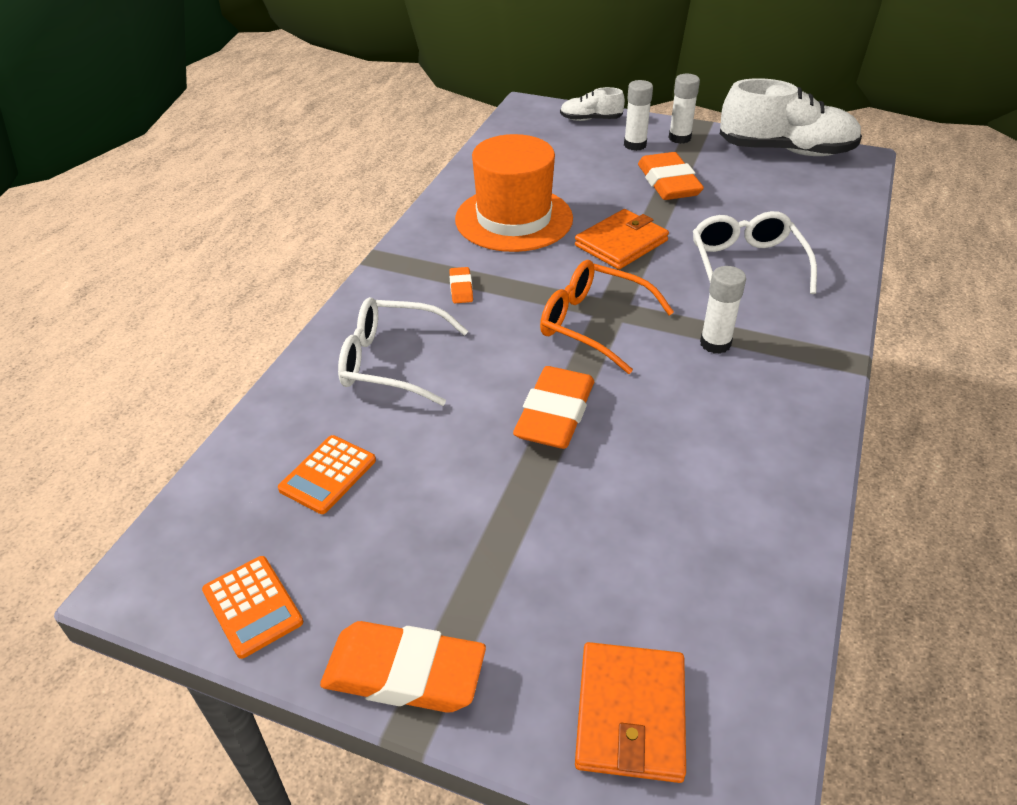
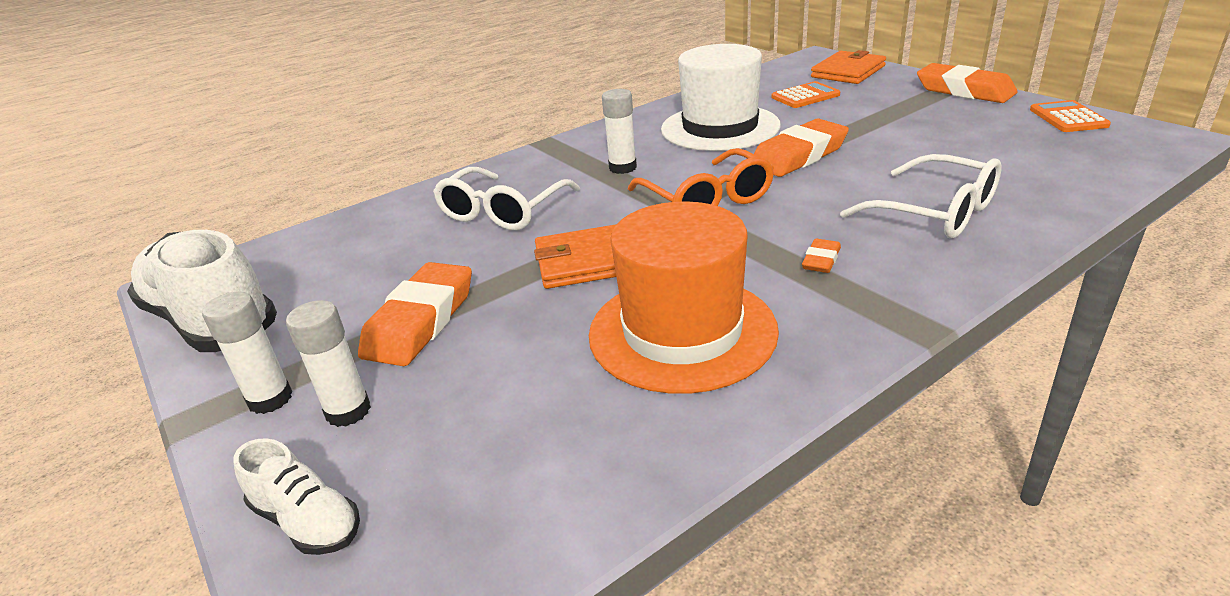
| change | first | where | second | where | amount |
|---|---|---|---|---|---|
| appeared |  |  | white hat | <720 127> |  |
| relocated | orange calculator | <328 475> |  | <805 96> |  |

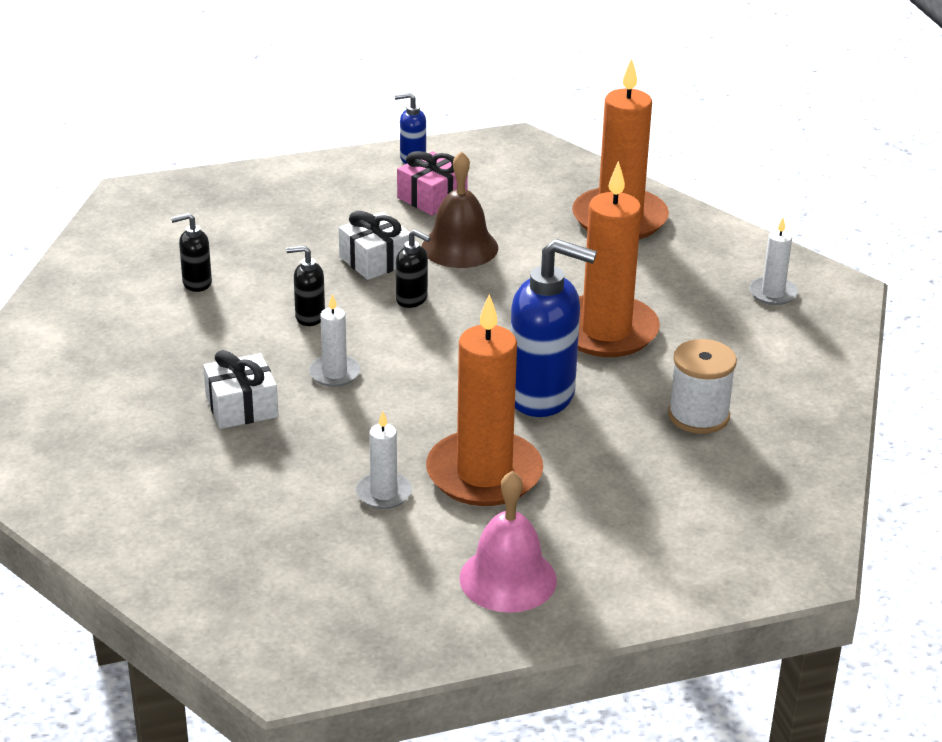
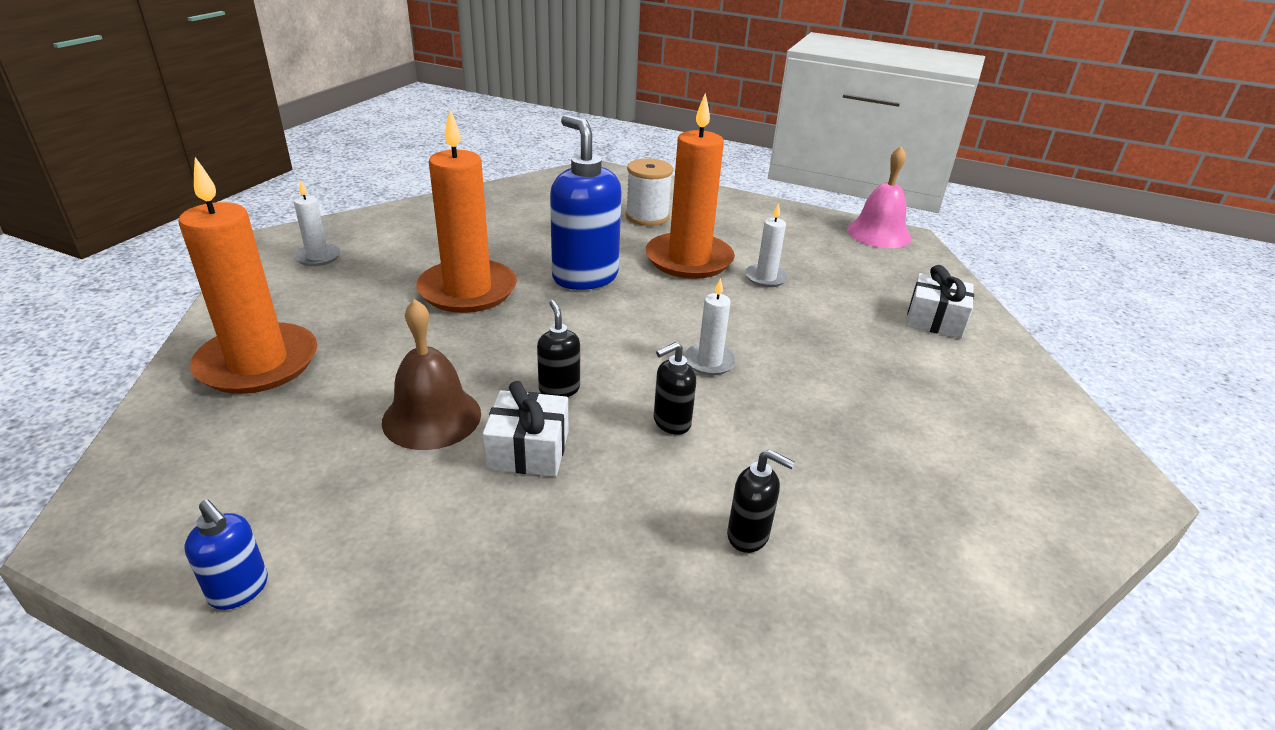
| change | first | where | second | where | amount |
|---|---|---|---|---|---|
| relocated | white spool | <698 415> |  | <647 216> |  |
| spun | black soap dispenser | <309 317> |  | <671 423> | 105 degrees clockwise |
| relocated | pink bell | <508 579> |  | <878 233> |  |
| relocated | white gift | <242 407> |  | <935 320> |  |
| missing | pink gift | <432 198> |  |  |  |

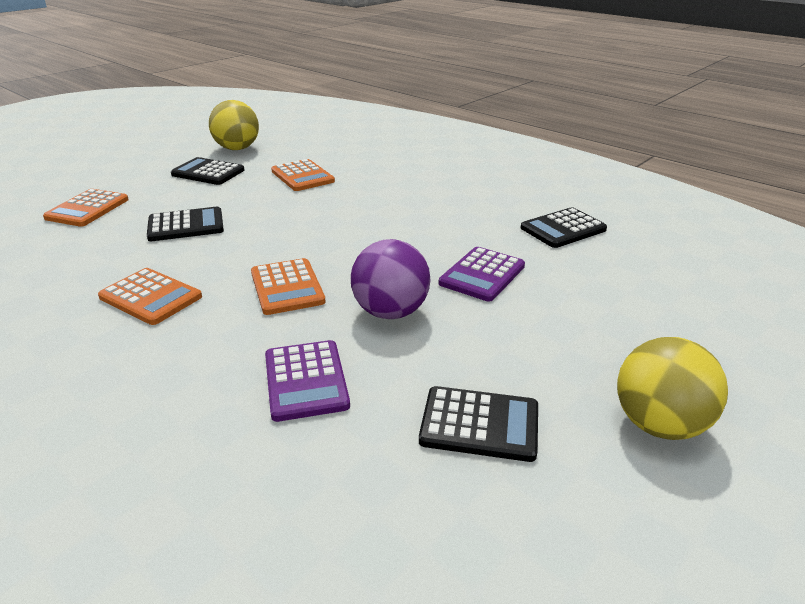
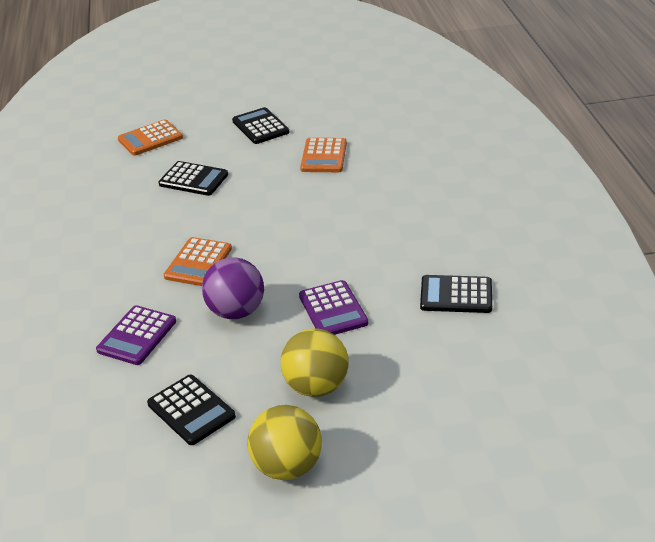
| change | first | where | second | where | amount |
|---|---|---|---|---|---|
| relocated | yellow ball | <237 148> |  | <316 386> |  |
| spun | purple calculator | <482 275> |  | <333 309> | 90 degrees counterclockwise |
| missing | orange calculator | <151 297> |  |  |  |

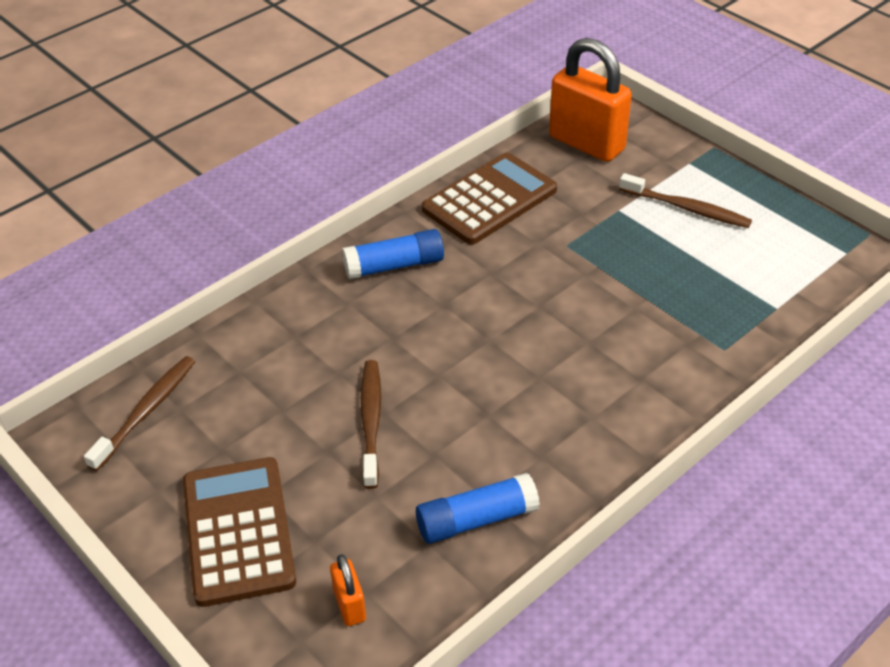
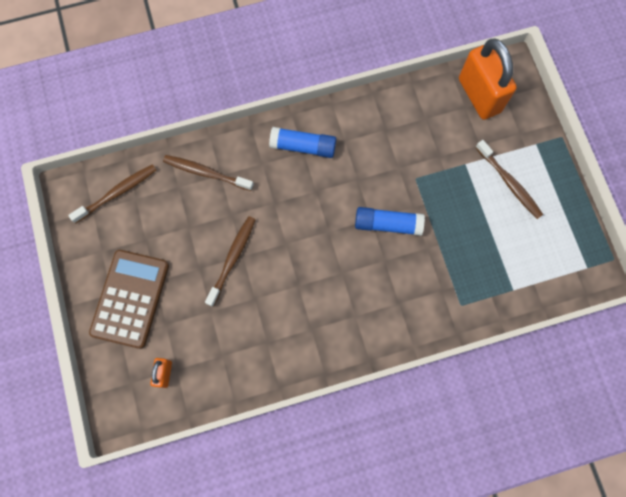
| change | first | where | second | where | amount |
|---|---|---|---|---|---|
| appeared |  |  | brown toothbrush | <206 173> |  |
| relocated | blue glue stick | <476 520> |  | <387 224> |  |
| missing | brown calculator | <490 200> |  |  |  |

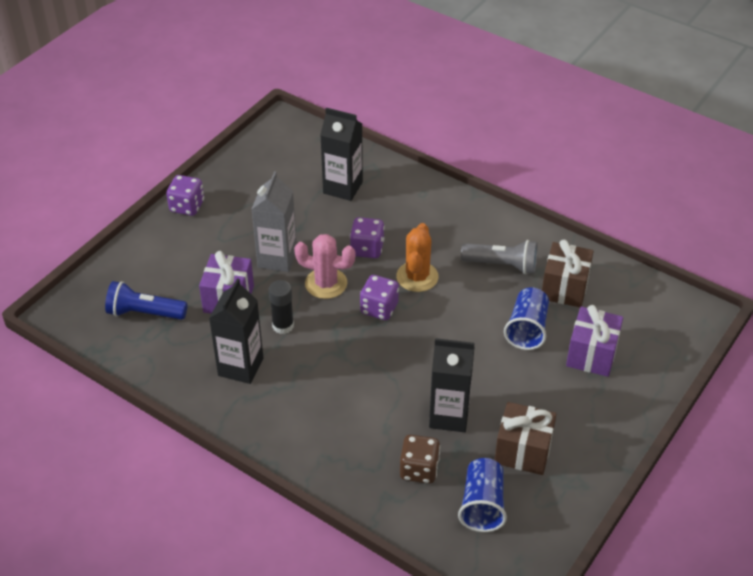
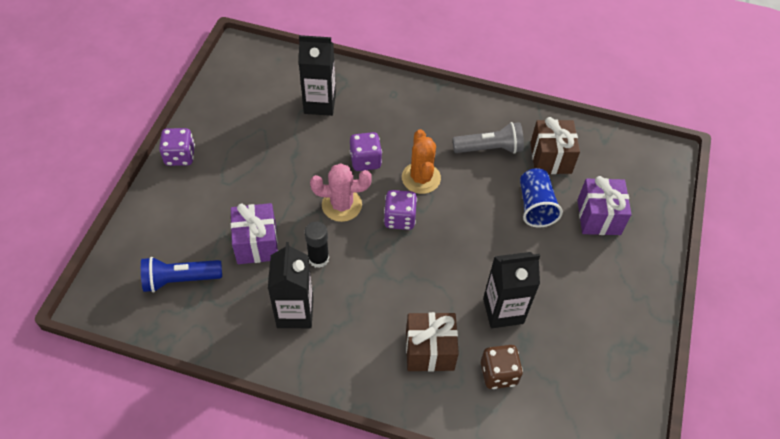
| change | first | where | second | where | amount |
|---|---|---|---|---|---|
| relocated | brown gift | <523 451> |  | <429 350> |  |
| missing | grey carton | <277 258> |  |  |  |
| missing | blue cup | <482 505> |  |  |  |

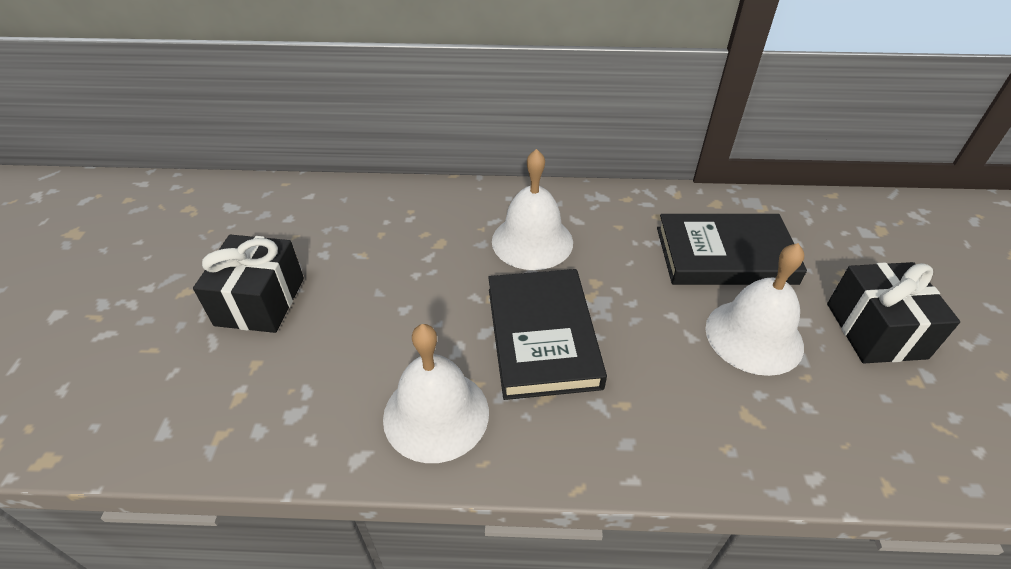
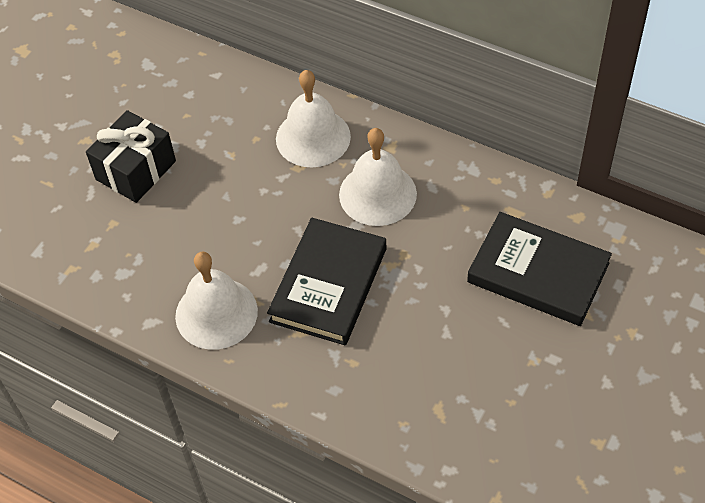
| change | first | where | second | where | amount |
|---|---|---|---|---|---|
| relocated | white bell | <754 336> |  | <313 137> |  |
| missing | black gift | <875 330> |  |  |  |

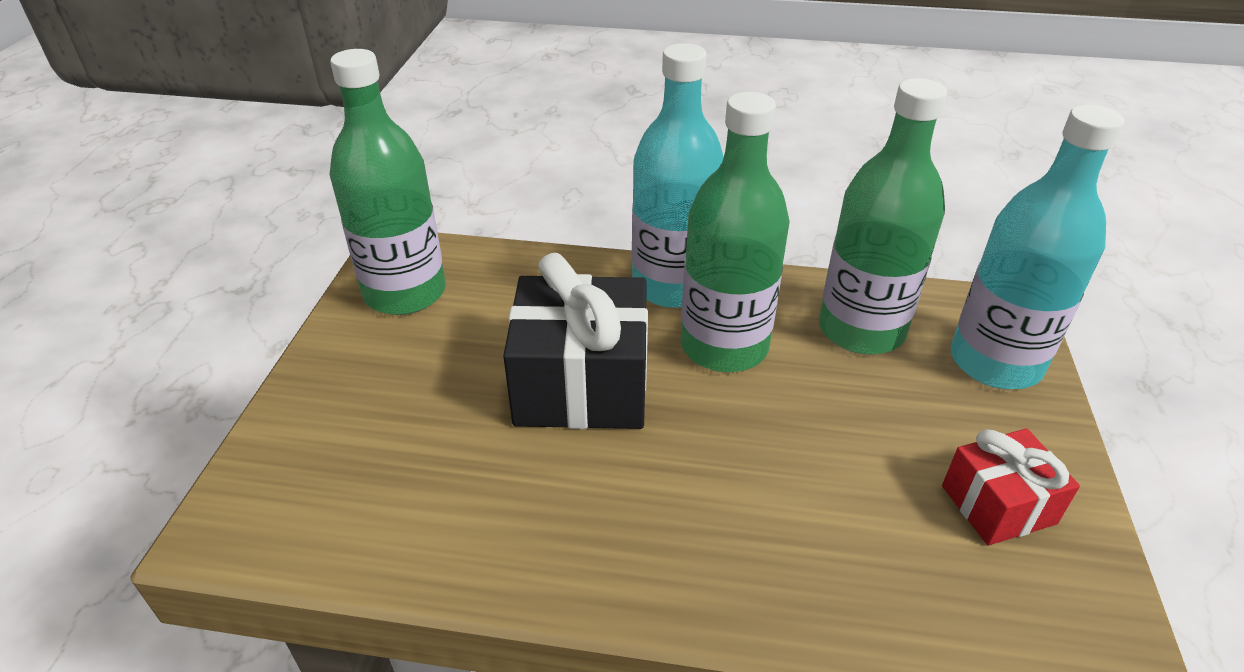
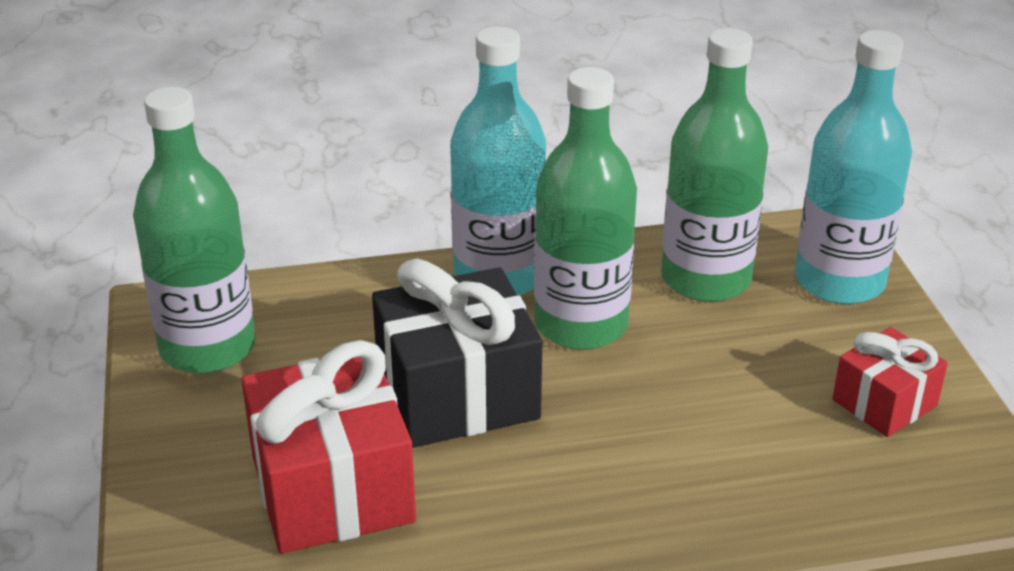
| change | first | where | second | where | amount |
|---|---|---|---|---|---|
| appeared |  |  | red gift | <332 488> |  |

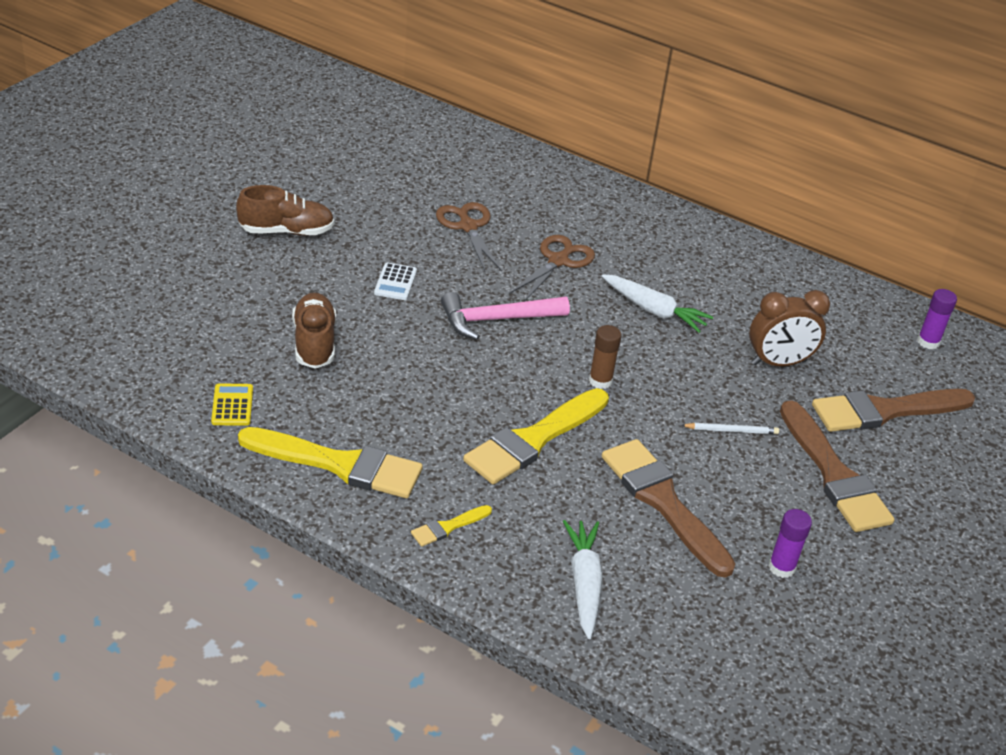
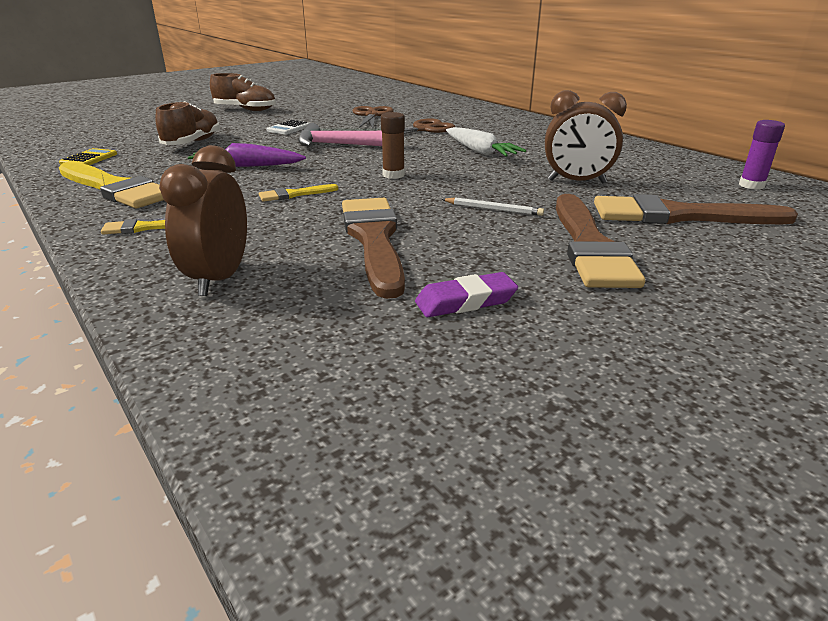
| change | first | where | second | where | amount |
|---|---|---|---|---|---|
| exchanged | white carrot | <584 583> | brown clock | <219 278> |  |
| appeared |  |  | purple carrot | <247 166> |  |
| size | yellow brush | <533 440> |  | <294 194> | x0.45 |
| exchanged | purple glue stick | <781 567> | purple eraser | <465 301> |  |

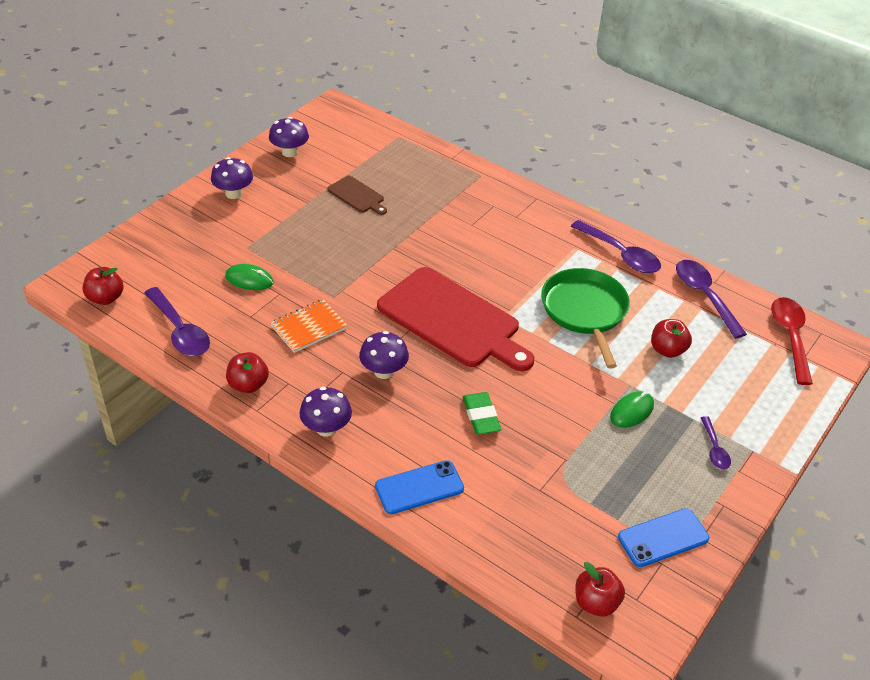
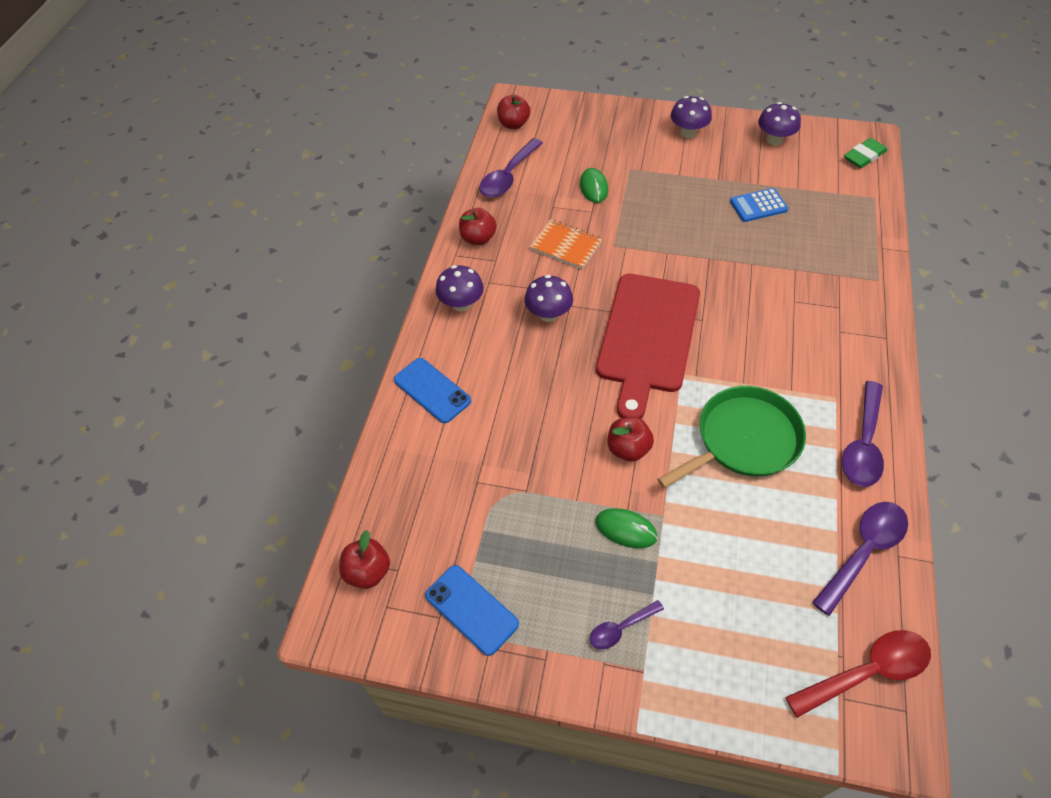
| change | first | where | second | where | amount |
|---|---|---|---|---|---|
| relocated | red apple | <667 350> |  | <628 449> |  |
| exchanged | brown cutting board | <357 196> | blue calculator | <758 205> |  |
| relocated | green eraser | <481 416> |  | <864 156> |  |

